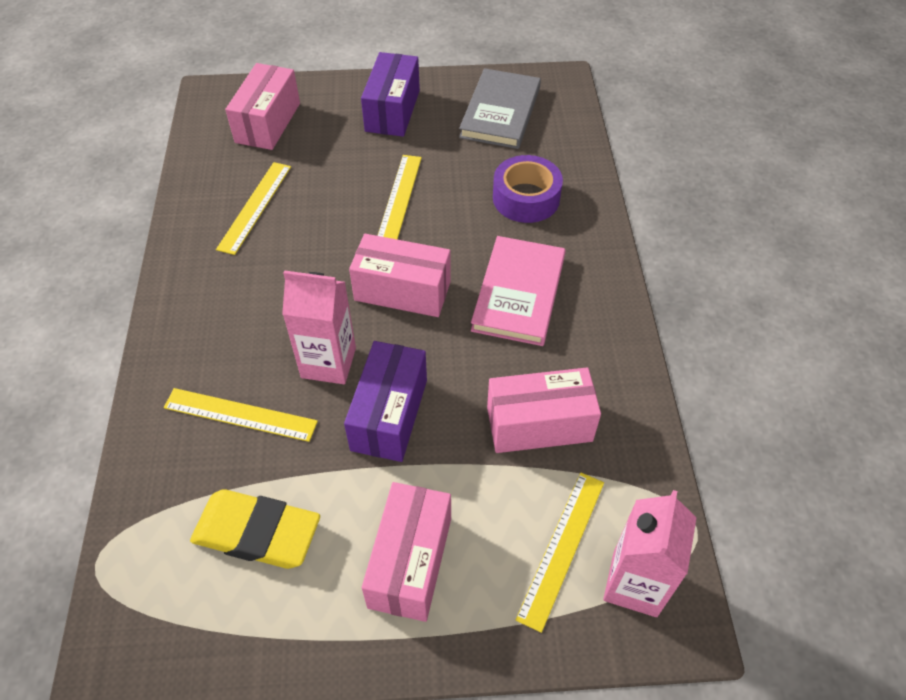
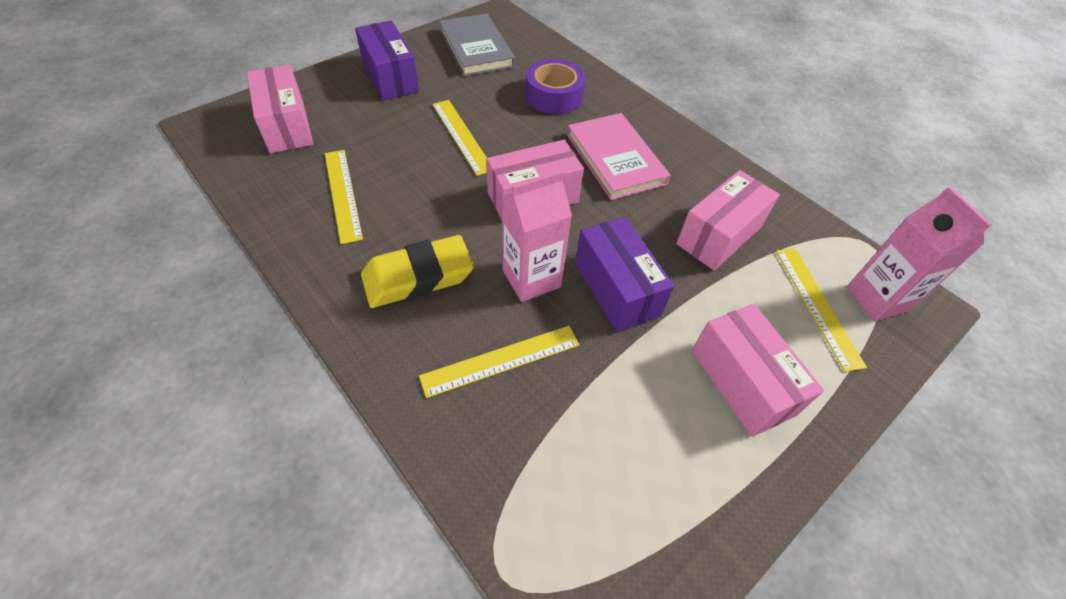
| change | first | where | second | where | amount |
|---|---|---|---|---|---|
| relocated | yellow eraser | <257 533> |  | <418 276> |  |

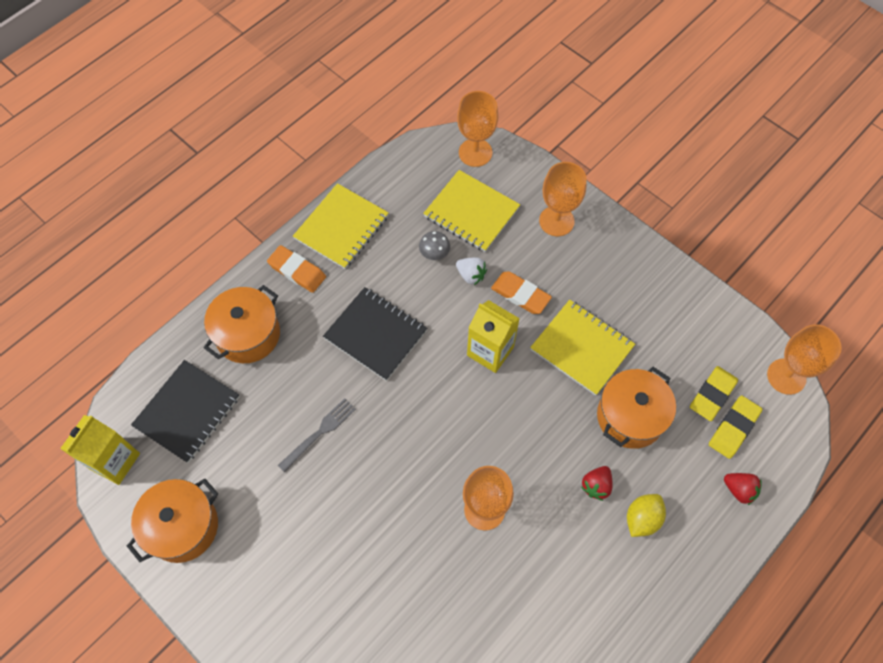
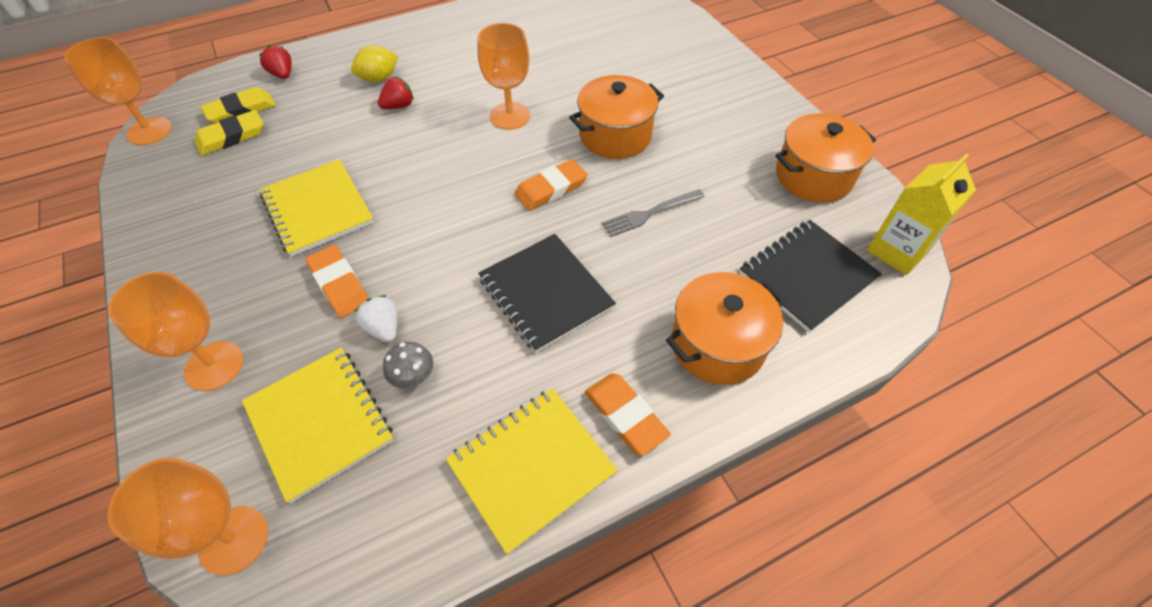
| change | first | where | second | where | amount |
|---|---|---|---|---|---|
| appeared |  |  | orange eraser | <551 189> |  |
| relocated | orange pot | <630 417> |  | <615 135> |  |
| missing | yellow carton | <490 351> |  |  |  |

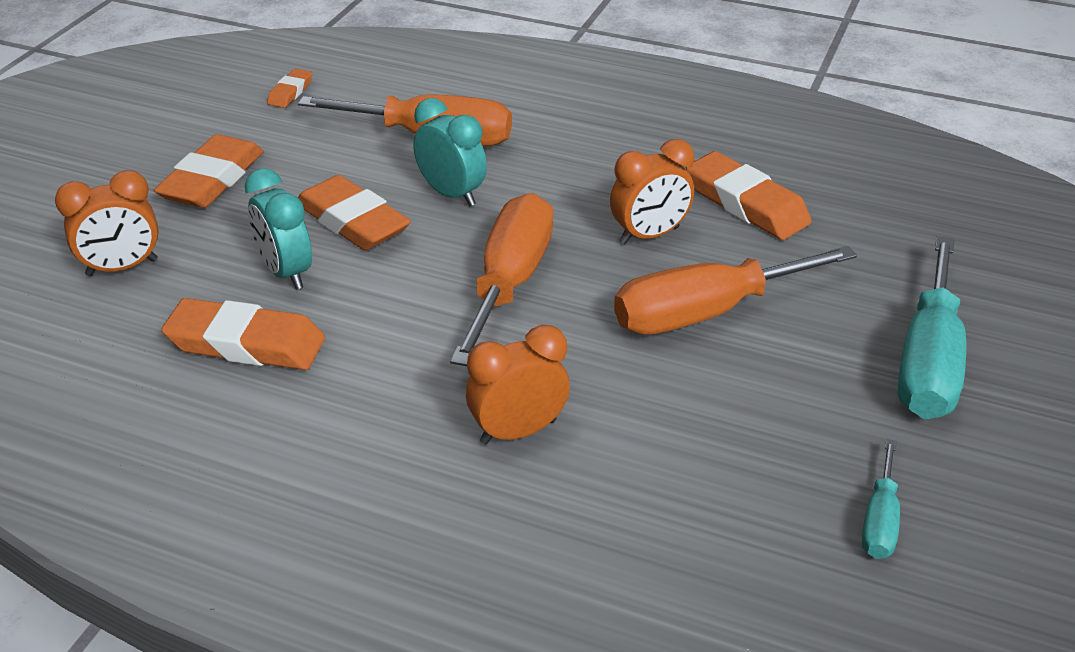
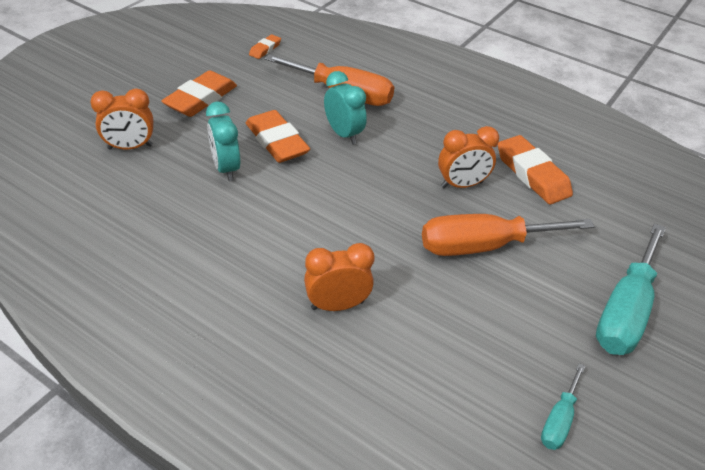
| change | first | where | second | where | amount |
|---|---|---|---|---|---|
| missing | orange eraser | <246 344> |  |  |  |
| missing | orange screwdriver | <509 282> |  |  |  |

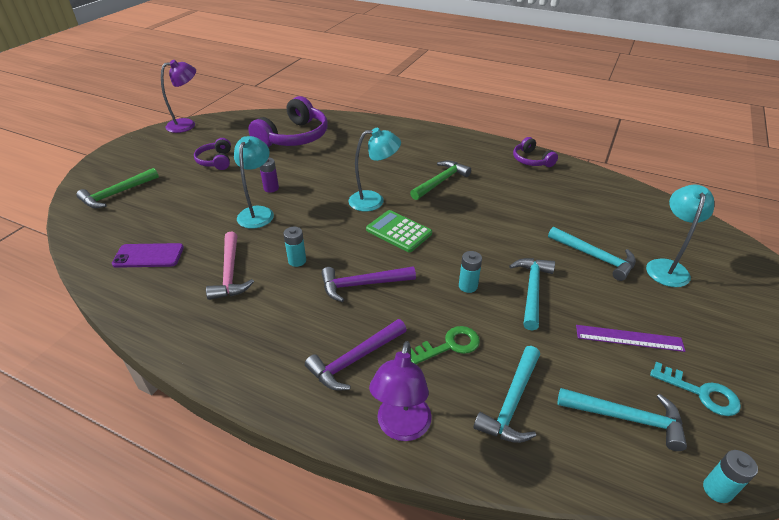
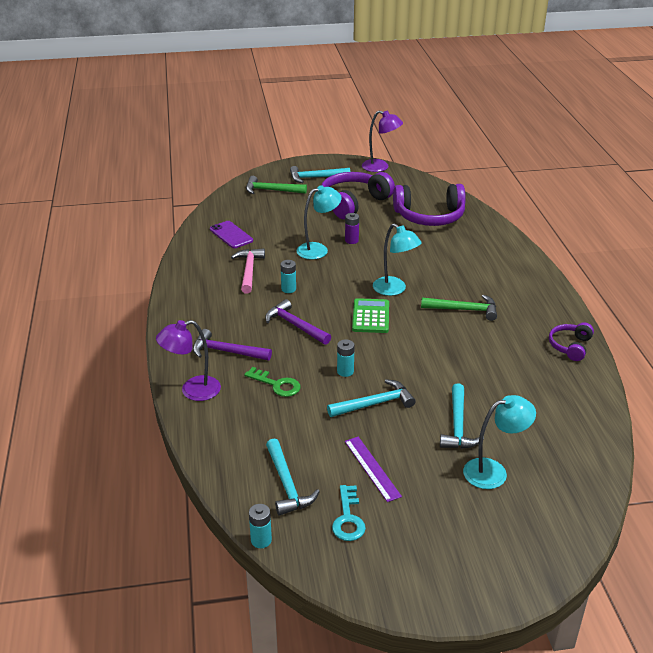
| change | first | where | second | where | amount |
|---|---|---|---|---|---|
| spun | pink hammer | <230 273> |  | <249 271> | 135 degrees clockwise |
| relocated | turquoise hammer | <512 403> |  | <316 178> |  |
| size | purple headphones | <216 161> |  | <353 203> | x1.89 |

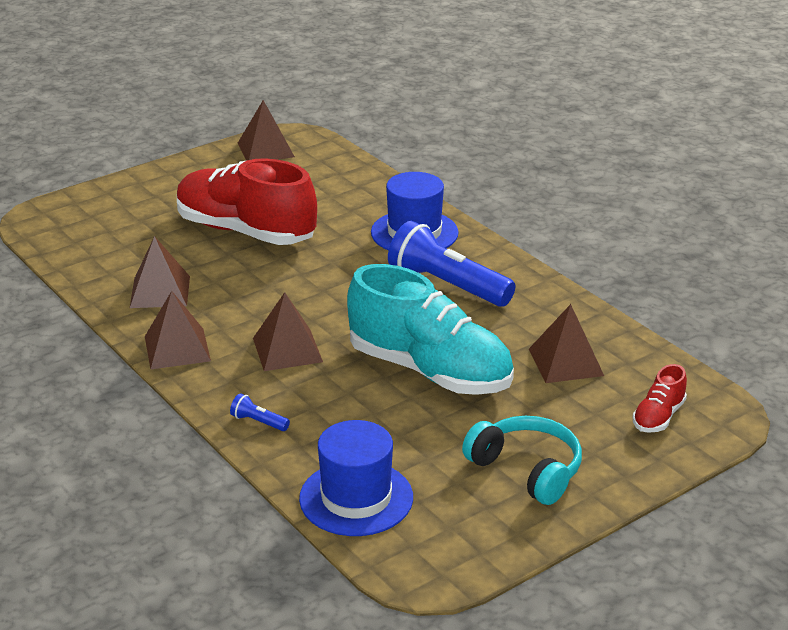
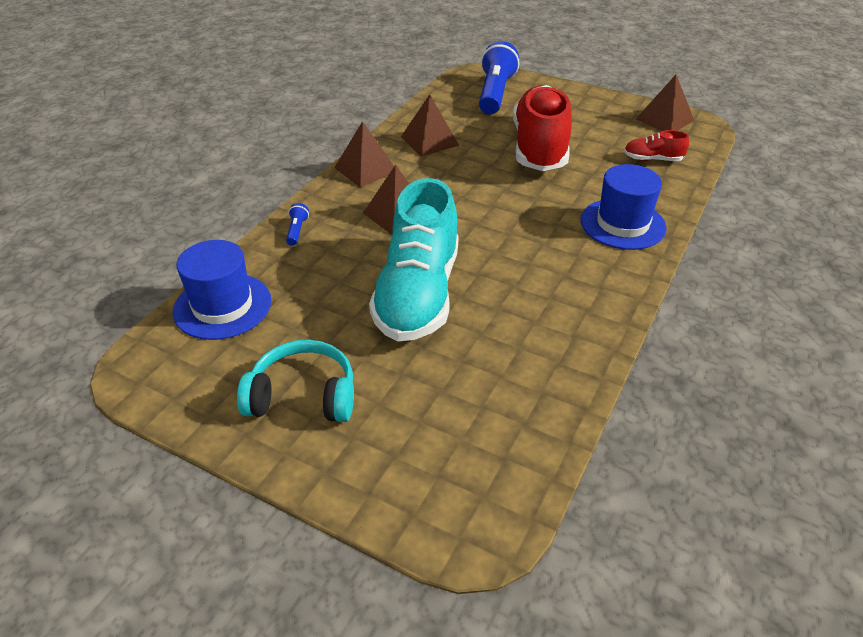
| change | first | where | second | where | amount |
|---|---|---|---|---|---|
| spun | turquoise headphones | <527 470> |  | <303 396> | 105 degrees counterclockwise |
| relocated | blue flashlight | <447 285> |  | <495 93> |  |
| relocated | red shoe | <658 417> |  | <652 159> |  |
| missing | brown pyramid | <566 362> |  |  |  |

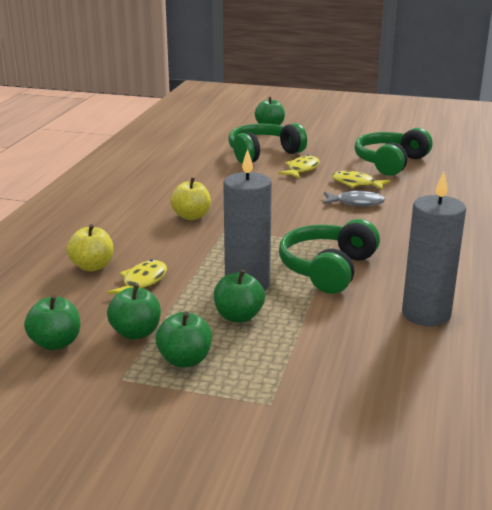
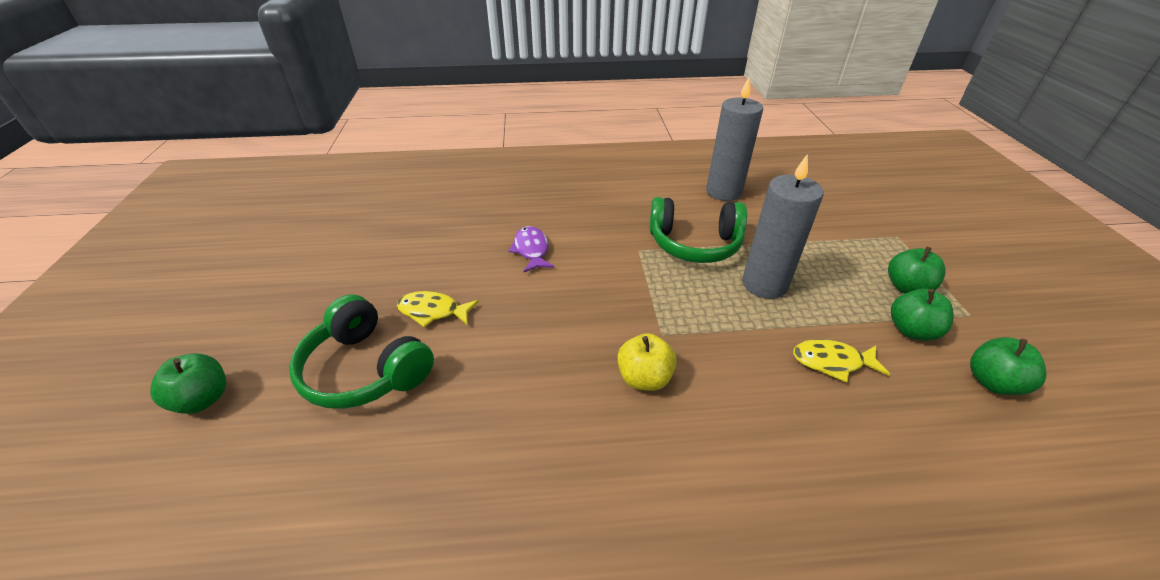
| change | first | where | second | where | amount |
|---|---|---|---|---|---|
| colour | grey fish | <356 203> | purple fish | <531 250> |  |
| missing | yellow apple | <92 266> |  |  |  |
| missing | green apple | <238 316> |  |  |  |
| missing | yellow fish | <356 184> |  |  |  |
| missing | green headphones | <390 162> |  |  |  |

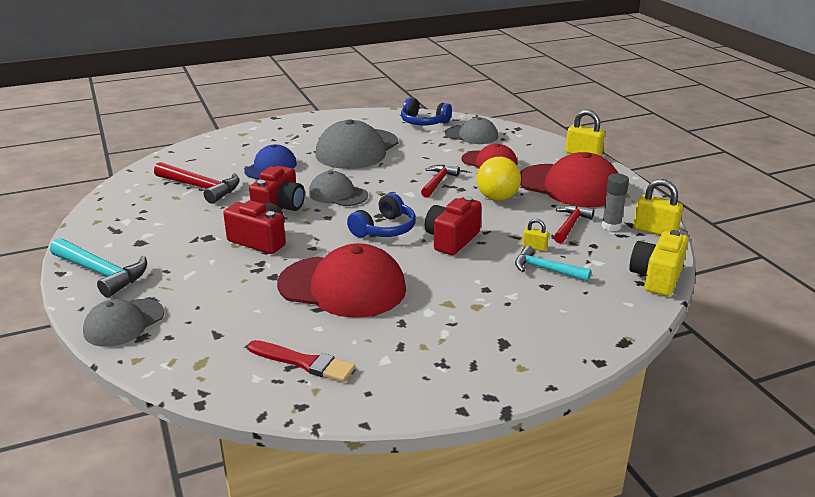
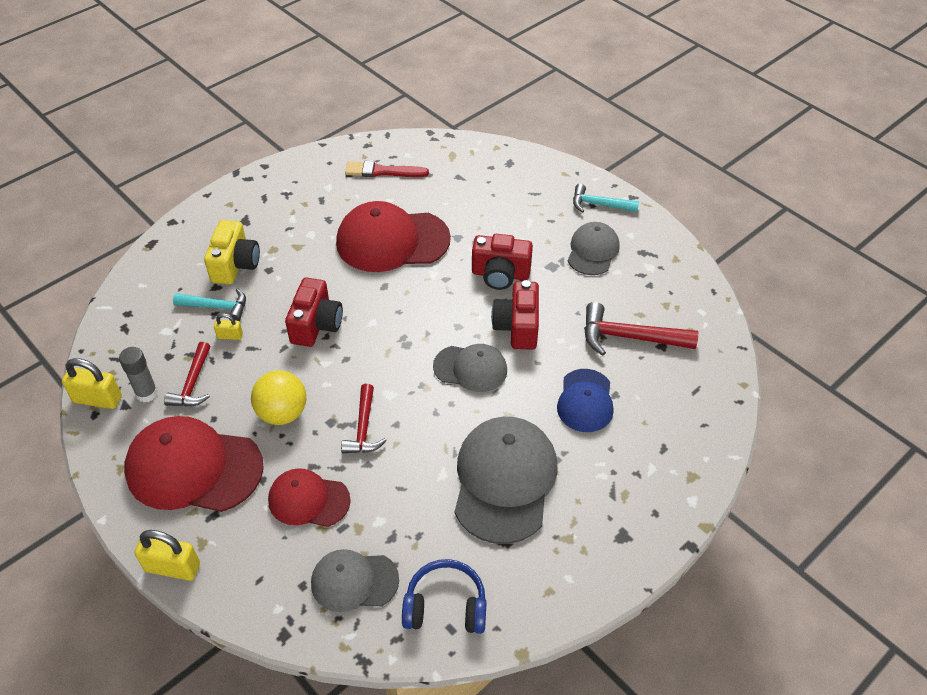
| change | first | where | second | where | amount |
|---|---|---|---|---|---|
| relocated | yellow camera | <656 278> |  | <235 265> |  |
| relocated | grey cap | <124 323> |  | <593 251> |  |
| size | turquoise hammer | <102 273> |  | <599 204> | x0.66 |
| missing | blue headphones | <384 229> |  |  |  |

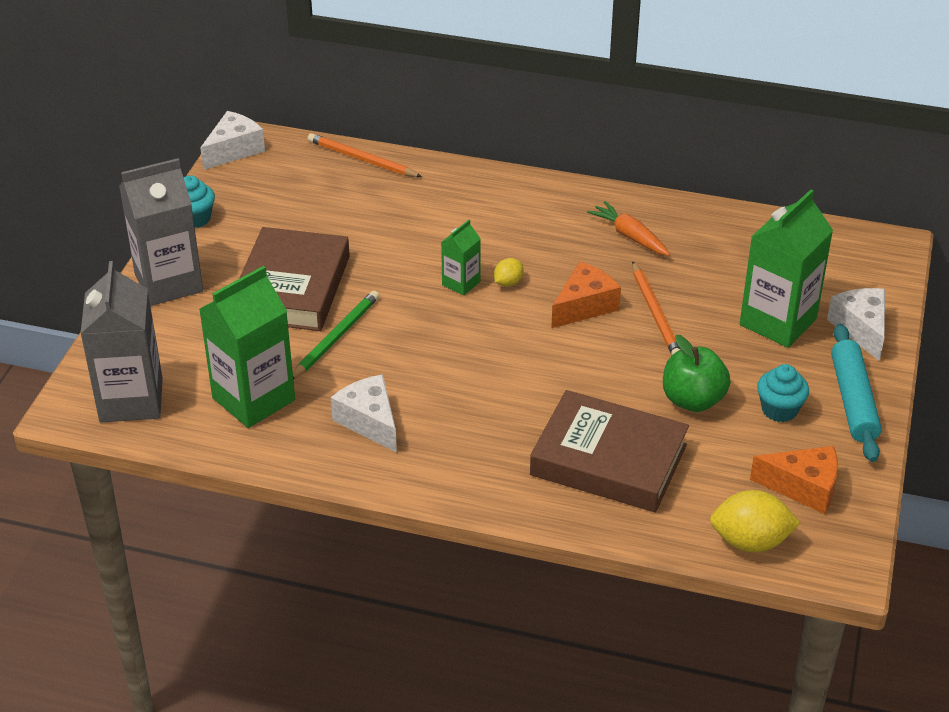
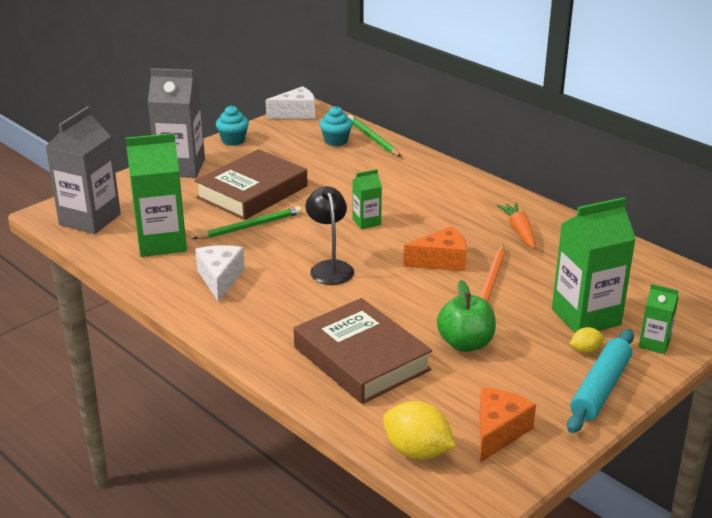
| change | first | where | second | where | amount |
|---|---|---|---|---|---|
| appeared |  |  | black lamp | <330 267> |  |
| relocated | turquoise cupcake | <779 410> |  | <336 141> |  |
| colour | orange pencil | <362 159> | green pencil | <372 138> |  |
| spun | orange cheese | <803 488> |  | <498 432> | 105 degrees counterclockwise |
| relocated | yellow lemon | <508 282> |  | <585 350> |  |
| exchanged | white cheese | <861 329> | green carton | <654 343> |  |

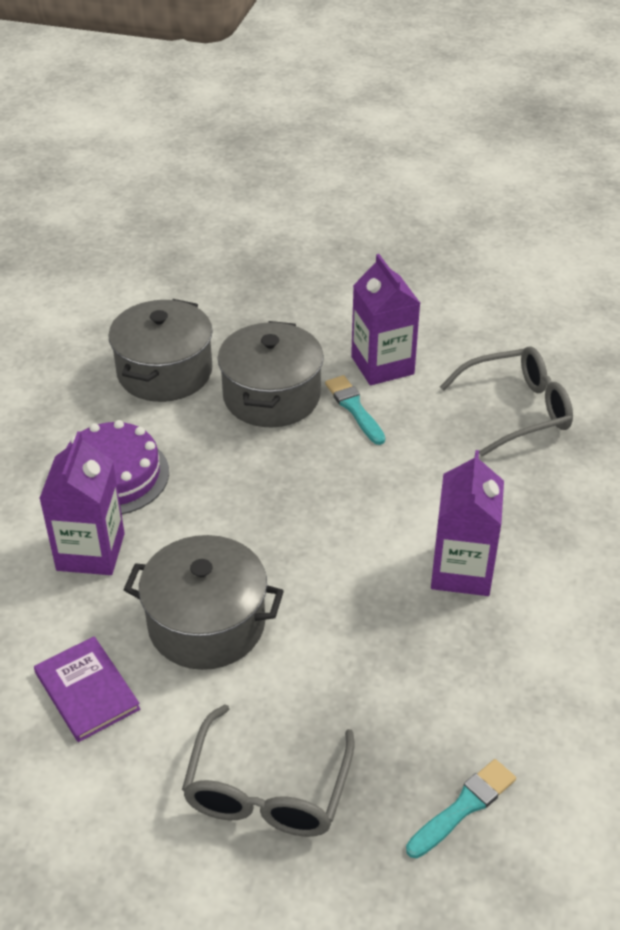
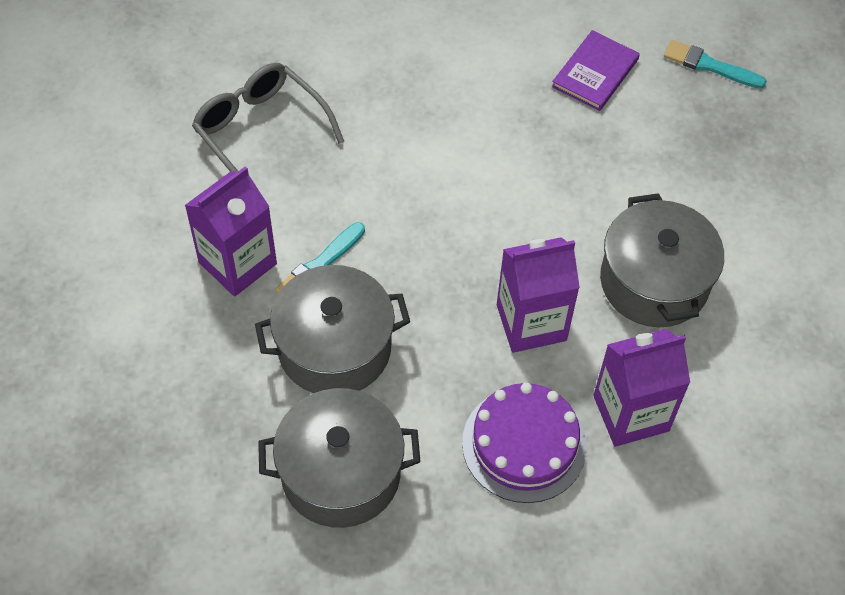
| change | first | where | second | where | amount |
|---|---|---|---|---|---|
| relocated | purple carton | <461 571> |  | <531 322> |  |
| relocated | purple book | <87 691> |  | <595 73> |  |
| missing | grey glasses | <267 790> |  |  |  |

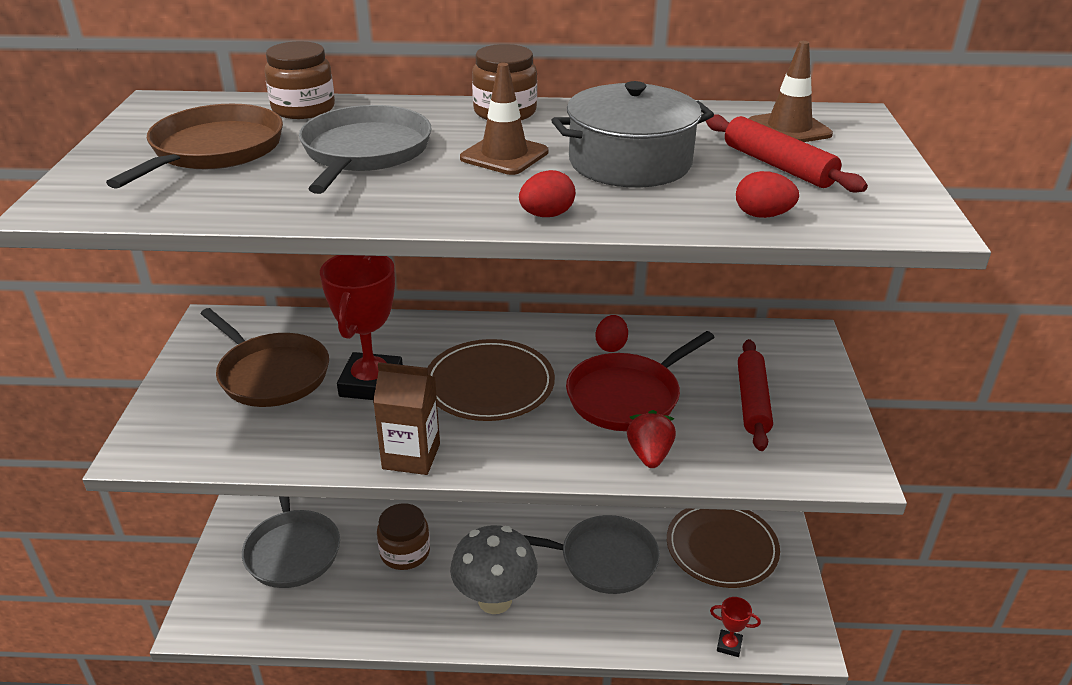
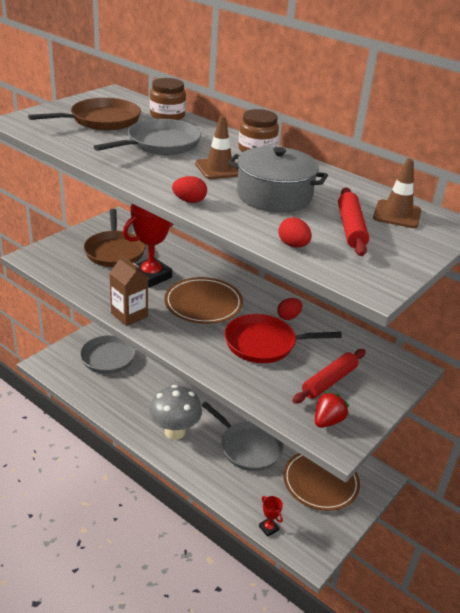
| change | first | where | second | where | amount |
|---|---|---|---|---|---|
| relocated | red strawberry | <649 455> |  | <327 421> |  |
| missing | brown jar | <405 552> |  |  |  |

